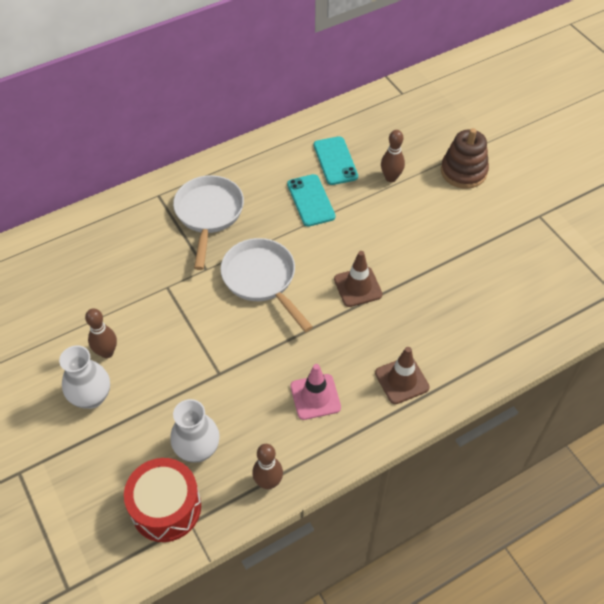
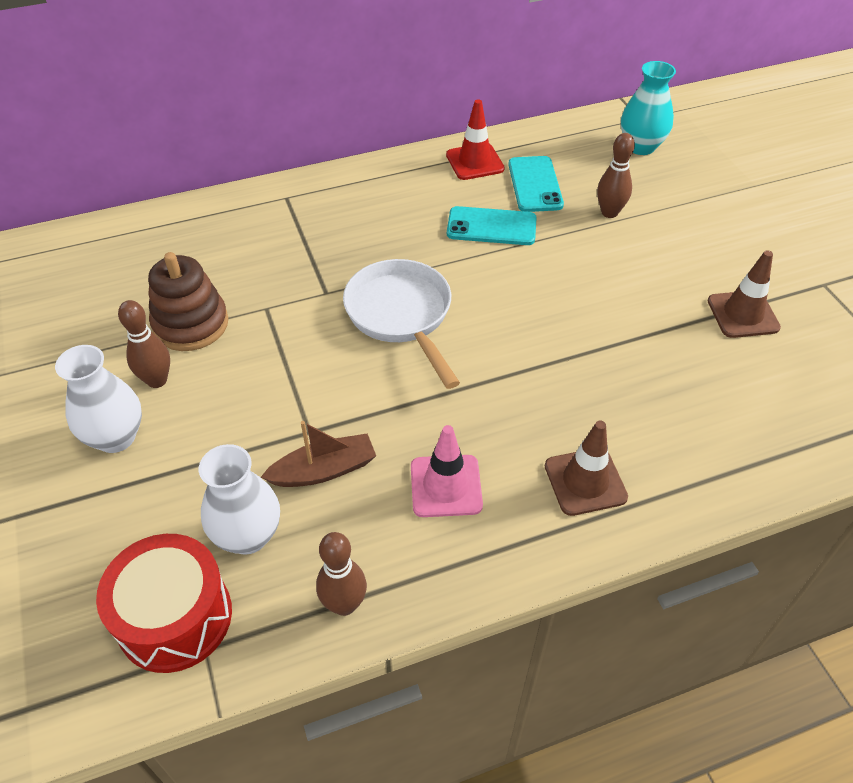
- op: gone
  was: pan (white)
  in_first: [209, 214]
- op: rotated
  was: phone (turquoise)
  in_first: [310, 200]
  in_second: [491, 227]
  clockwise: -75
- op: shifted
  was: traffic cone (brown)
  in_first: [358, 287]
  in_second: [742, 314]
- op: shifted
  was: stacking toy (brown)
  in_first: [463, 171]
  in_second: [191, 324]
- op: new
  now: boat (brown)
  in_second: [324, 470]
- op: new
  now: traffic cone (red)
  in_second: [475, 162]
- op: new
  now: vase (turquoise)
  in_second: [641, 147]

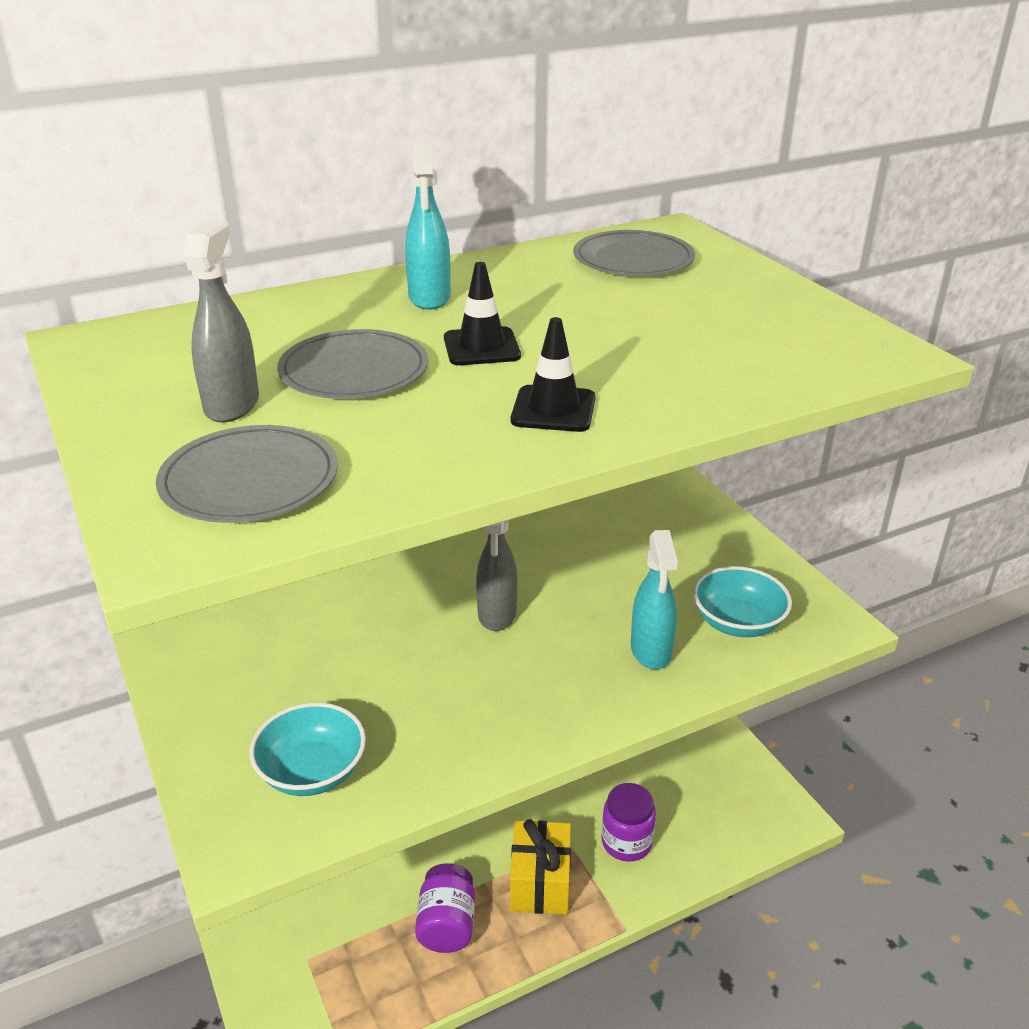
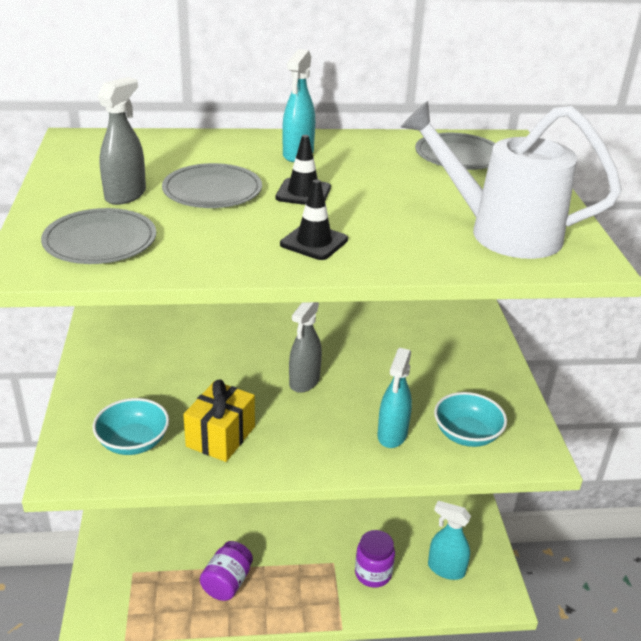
- op: shifted
  was: gift (yellow)
  in_first: [540, 883]
  in_second: [221, 436]
- op: new
  now: watering can (white)
  in_second: [501, 232]
- op: new
  now: spray bottle (turquoise)
  in_second: [445, 569]

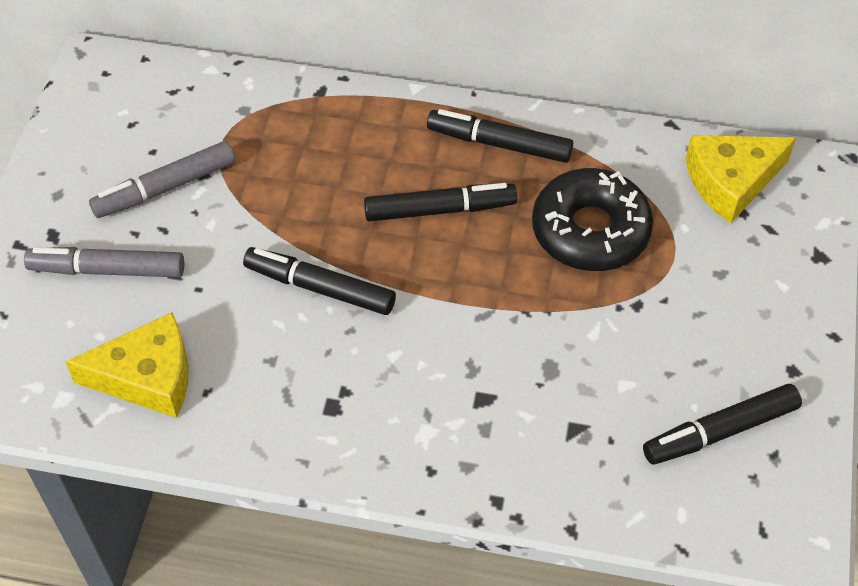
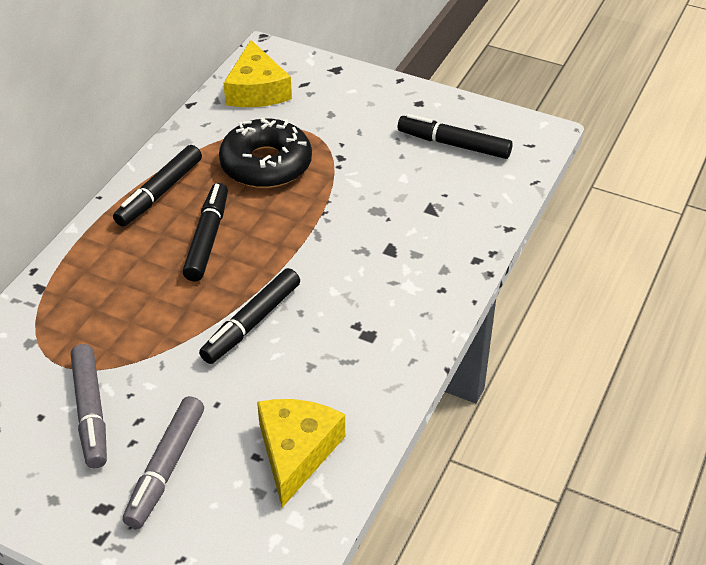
- op: rotated
  was: marker (black)
  in_first: [720, 431]
  in_second: [454, 144]
  clockwise: 120

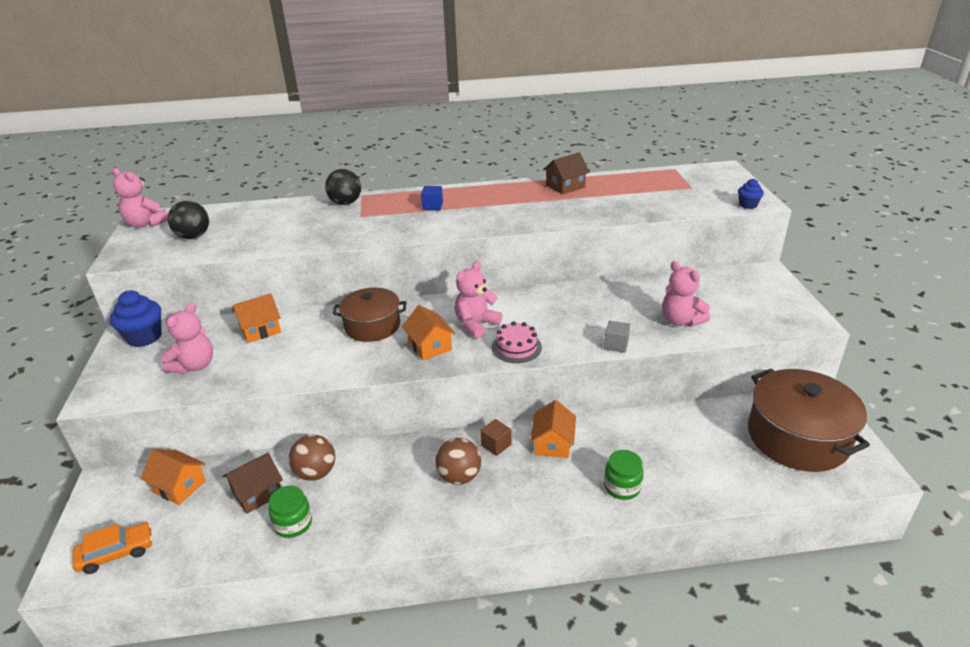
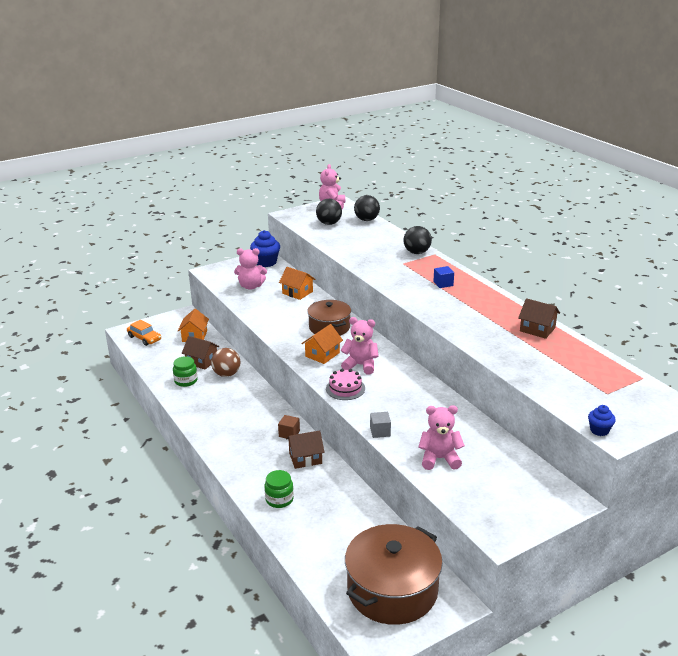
- op: gone
  was: ball (brown)
  in_first: [459, 476]
- op: repainted
  was: house (orange)
  now: house (brown)
  in_first: [553, 443]
  in_second: [305, 458]
- op: rotated
  was: teddy bear (pink)
  in_first: [681, 321]
  in_second: [439, 459]
  clockwise: 60
- op: new
  now: ball (black)
  in_second: [366, 220]

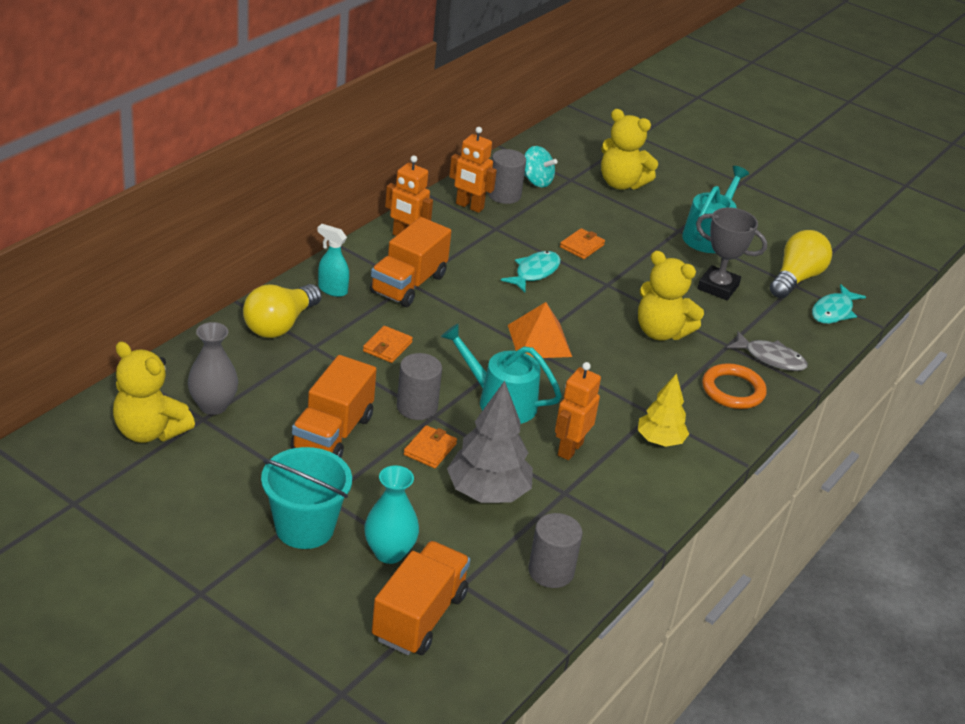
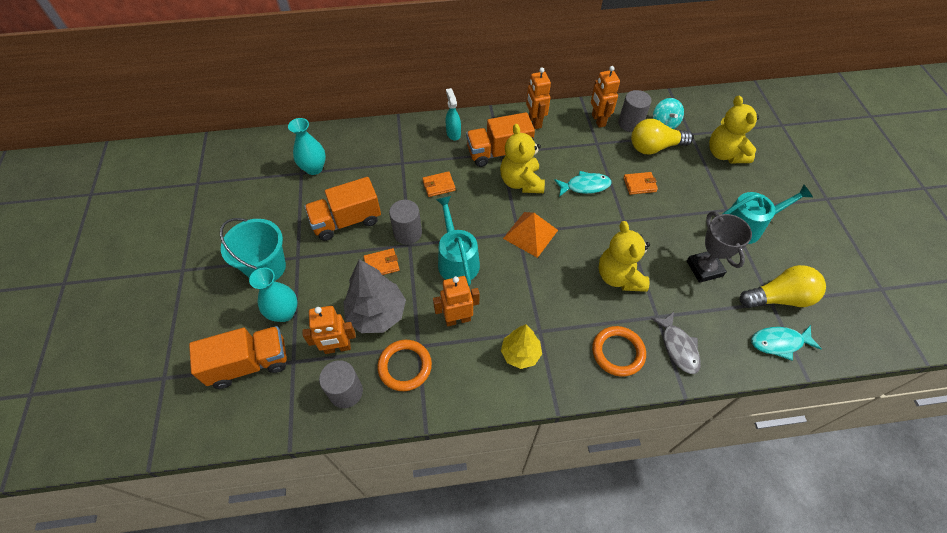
- op: shifted
  was: teddy bear (yellow)
  in_first: [149, 431]
  in_second: [521, 182]
- op: repainted
  was: vase (grey)
  now: vase (turquoise)
  in_first: [213, 406]
  in_second: [314, 168]
- op: shifted
  was: light bulb (yellow)
  in_first: [280, 325]
  in_second: [654, 147]
- op: new
  now: robot (orange)
  in_second: [337, 348]
- op: new
  now: ring (orange)
  in_second: [405, 366]

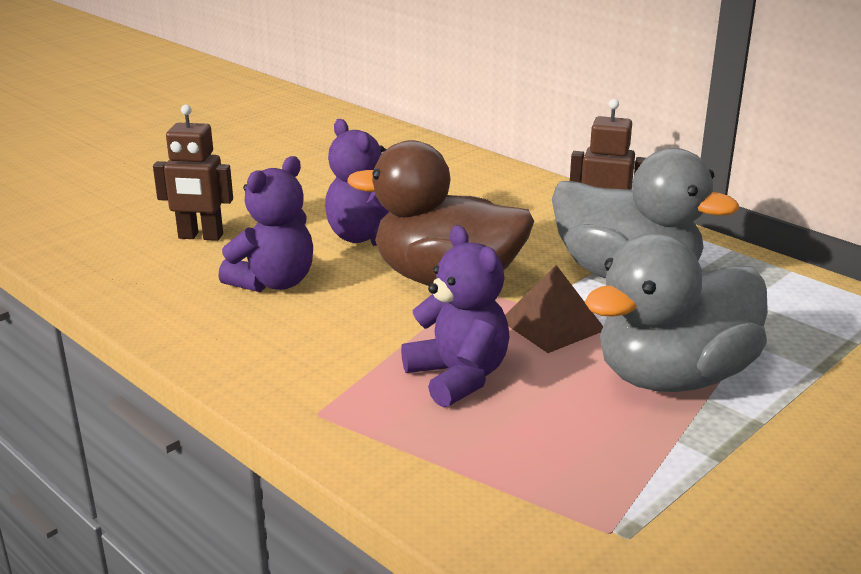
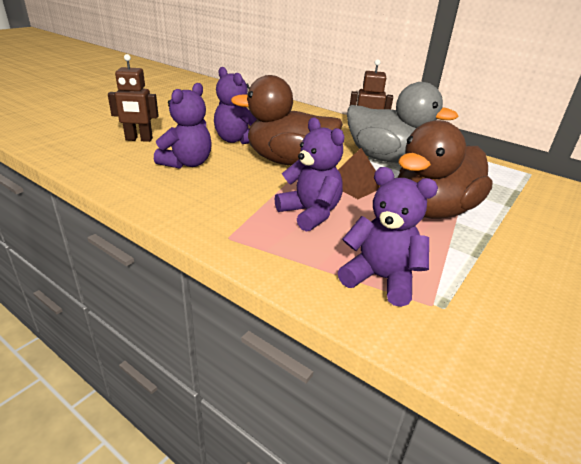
- op: repainted
  was: duck (grey)
  now: duck (brown)
  in_first: [673, 377]
  in_second: [432, 211]
- op: new
  now: teddy bear (purple)
  in_second: [380, 279]

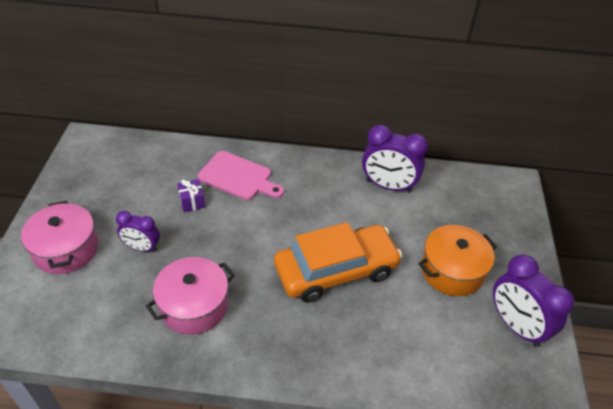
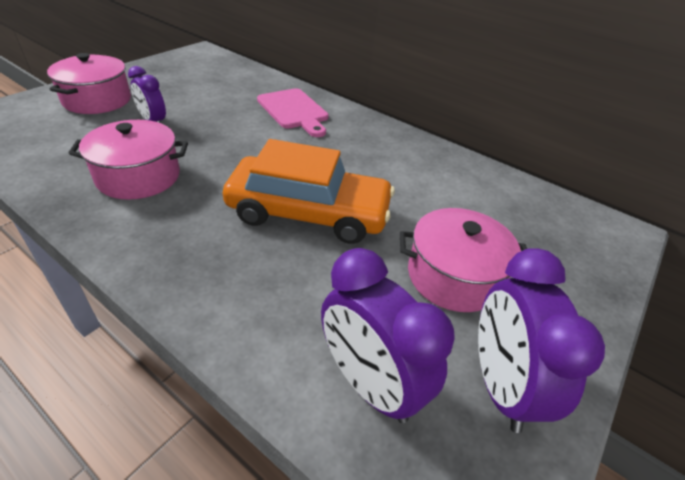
- op: gone
  was: gift (purple)
  in_first: [192, 202]
- op: shifted
  was: clock (purple)
  in_first: [388, 186]
  in_second: [369, 384]
- op: repainted
  was: pot (orange)
  now: pot (pink)
  in_first: [452, 271]
  in_second: [454, 276]

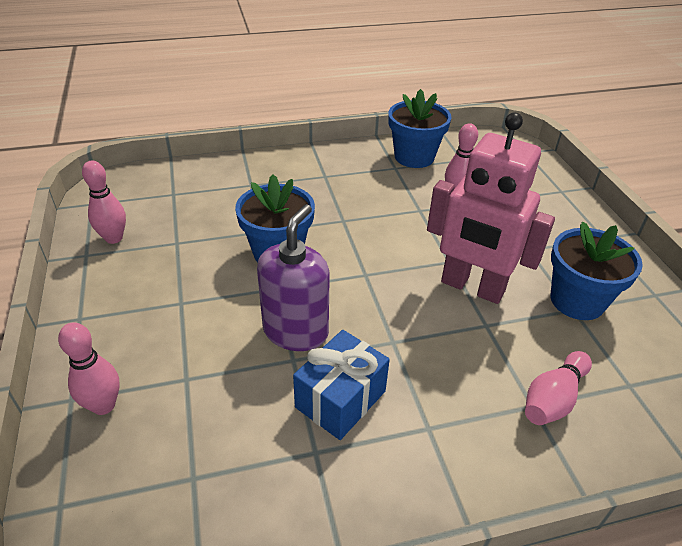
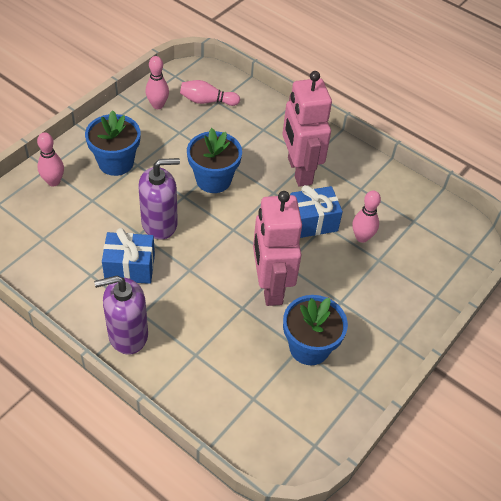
- op: shifted
  was: flower pot (blue)
  in_first: [414, 157]
  in_second: [116, 162]
- op: shifted
  was: bowling pin (pink)
  in_first: [553, 399]
  in_second: [207, 101]
- op: new
  now: soap dispenser (purple)
  in_second: [128, 334]
- op: new
  now: robot (pink)
  in_second: [299, 171]
- op: new
  now: gift (blue)
  in_second: [312, 222]

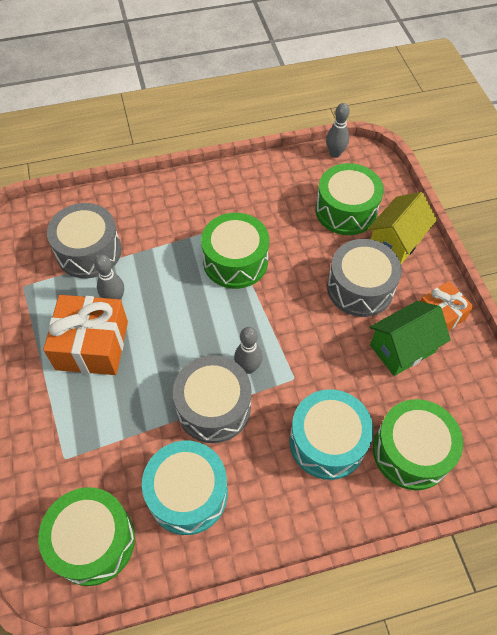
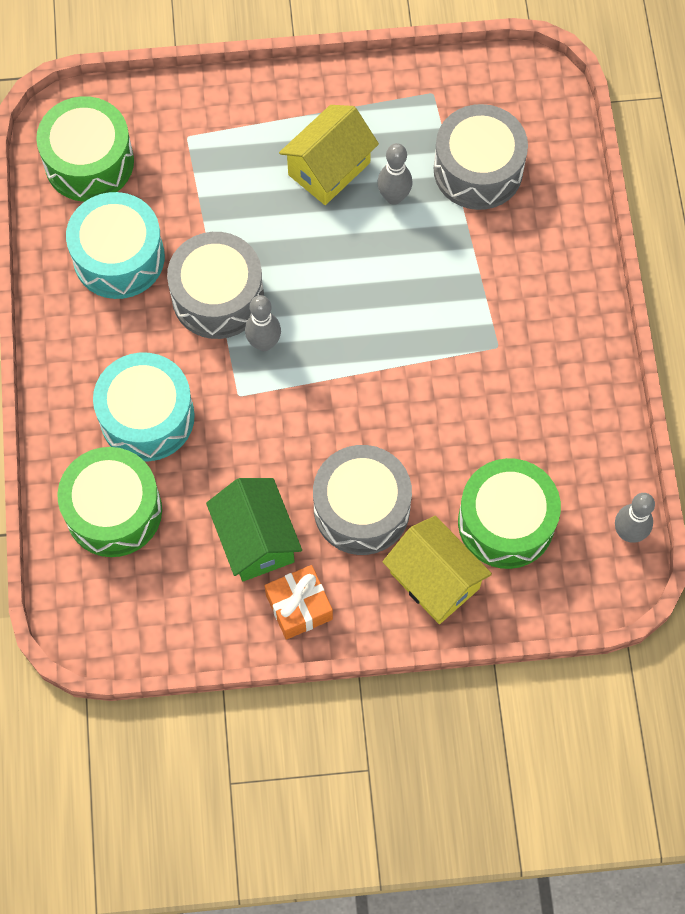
- op: swapped
  was: gift (orange)
  now: house (yellow)
  in_first: [92, 345]
  in_second: [329, 169]
- op: gone
  was: drum (green)
  in_first: [235, 261]

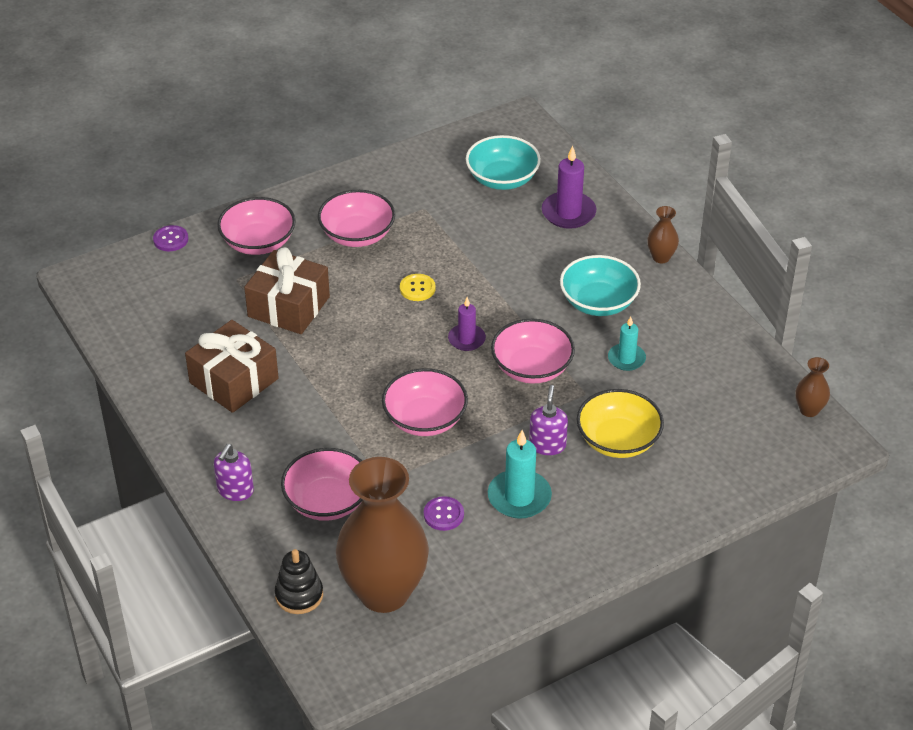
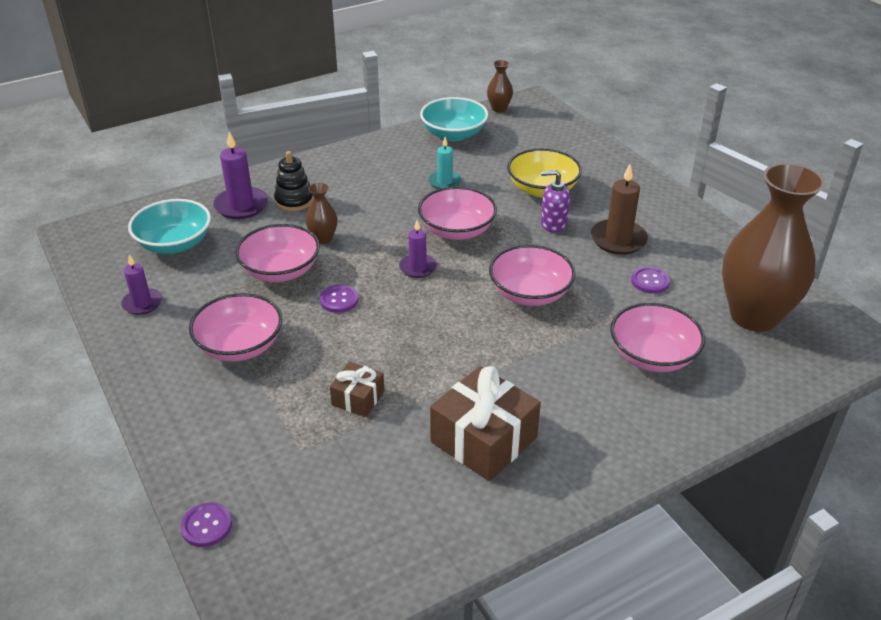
- op: gone
  was: soap dispenser (purple)
  in_first: [235, 490]
- op: shifted
  was: bowl (pink)
  in_first: [258, 242]
  in_second: [280, 271]
- op: scaled
  was: gift (brown)
  in_first: [288, 307]
  in_second: [358, 398]
  ratio: 0.54
- op: shifted
  was: stacking toy (black)
  in_first: [299, 595]
  in_second: [294, 200]
- op: repainted
  was: button (yellow)
  now: button (purple)
  in_first: [417, 288]
  in_second: [339, 300]
- op: repainted
  was: candle (turquoise)
  now: candle (brown)
  in_first: [519, 497]
  in_second: [618, 239]
- op: shifted
  was: bowl (turquoise)
  in_first: [598, 302]
  in_second: [454, 134]
- op: shifted
  was: vase (brown)
  in_first: [661, 257]
  in_second: [323, 238]
- op: new
  now: candle (purple)
  in_second: [142, 303]

